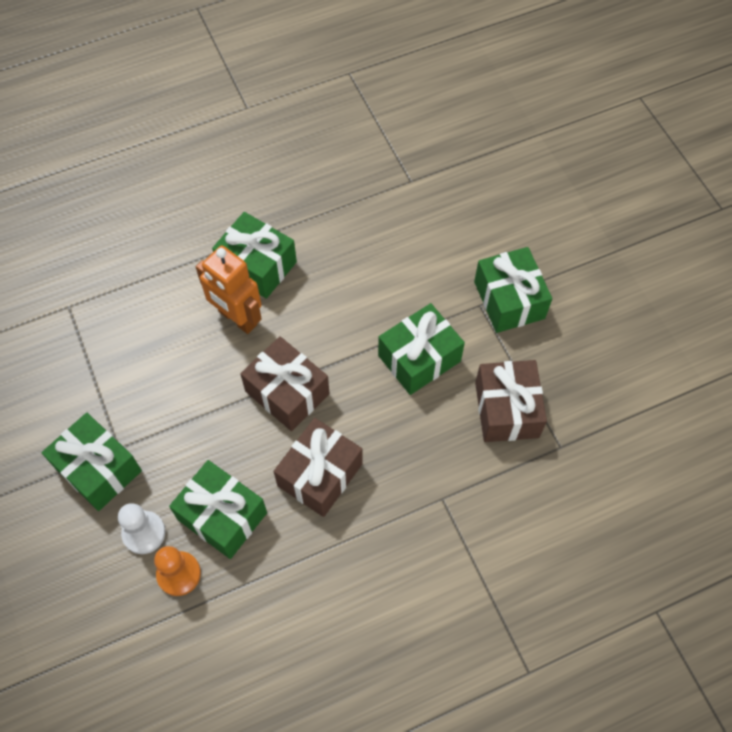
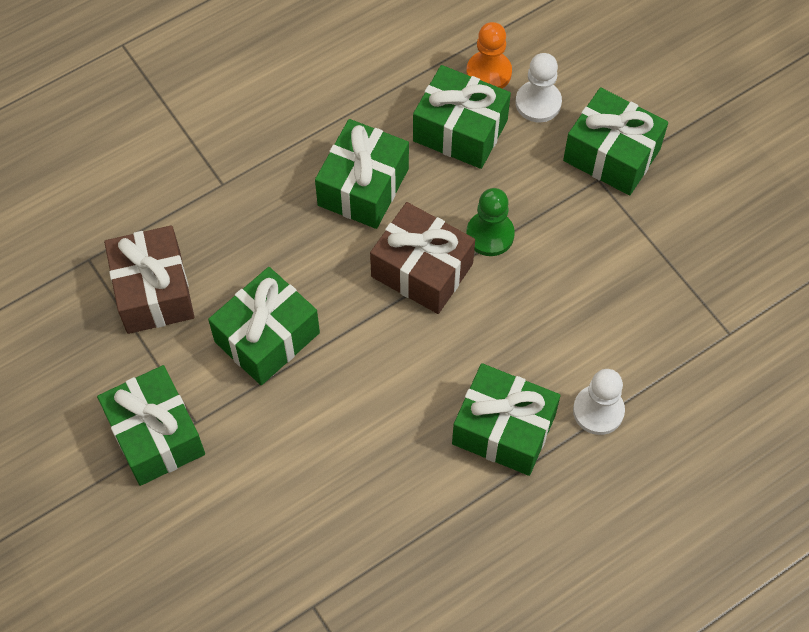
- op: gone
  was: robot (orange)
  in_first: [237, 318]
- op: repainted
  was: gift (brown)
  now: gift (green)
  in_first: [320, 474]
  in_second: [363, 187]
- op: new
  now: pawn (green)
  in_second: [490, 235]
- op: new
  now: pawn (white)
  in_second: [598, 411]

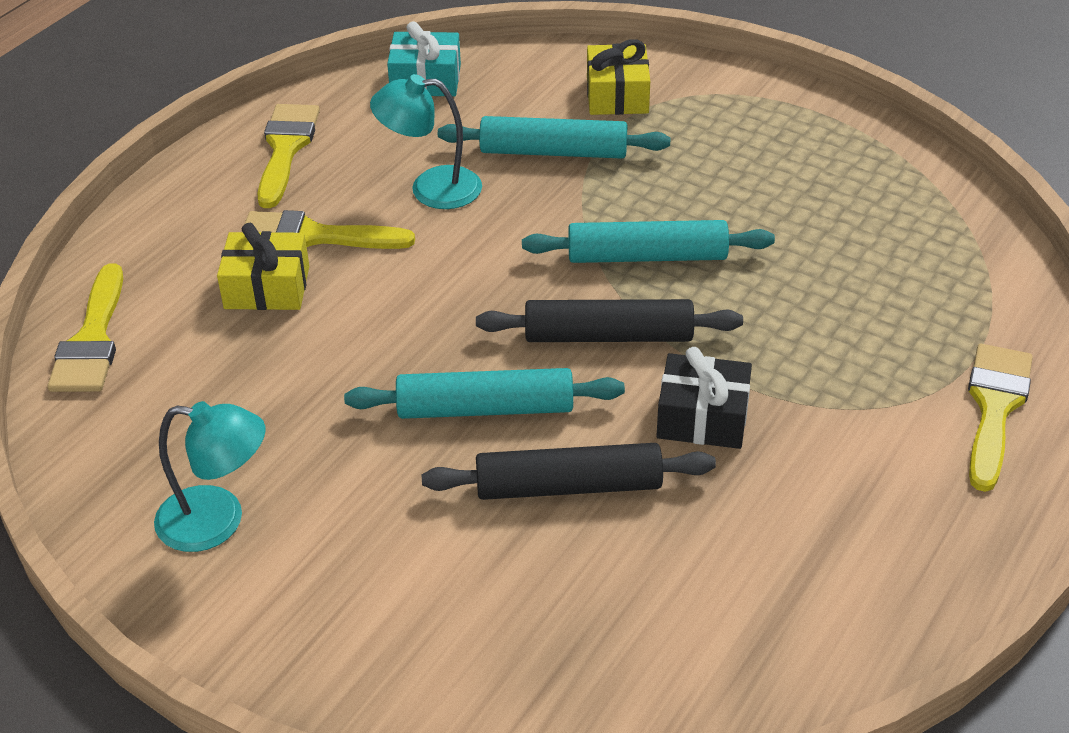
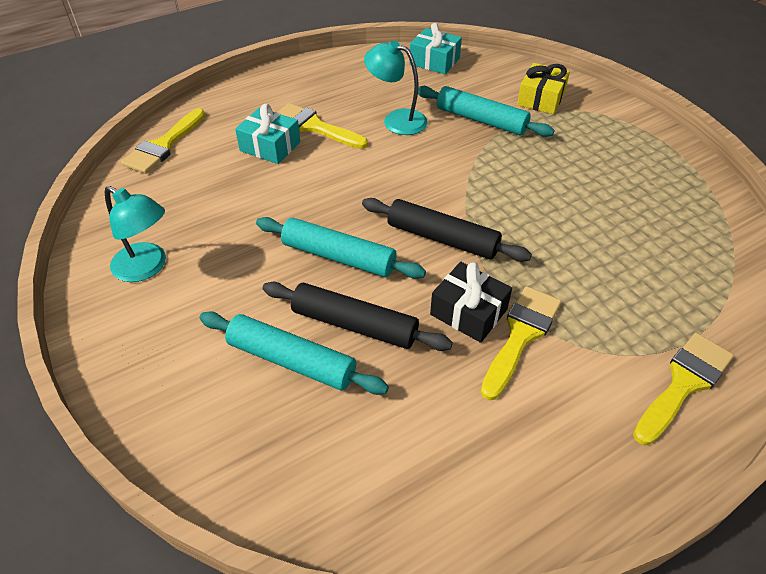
- op: repainted
  was: gift (yellow)
  now: gift (turquoise)
  in_first: [267, 287]
  in_second: [270, 146]
- op: shifted
  was: brush (yellow)
  in_first: [285, 149]
  in_second: [520, 335]
- op: shifted
  was: rolling pin (turquoise)
  in_first: [647, 256]
  in_second: [291, 361]

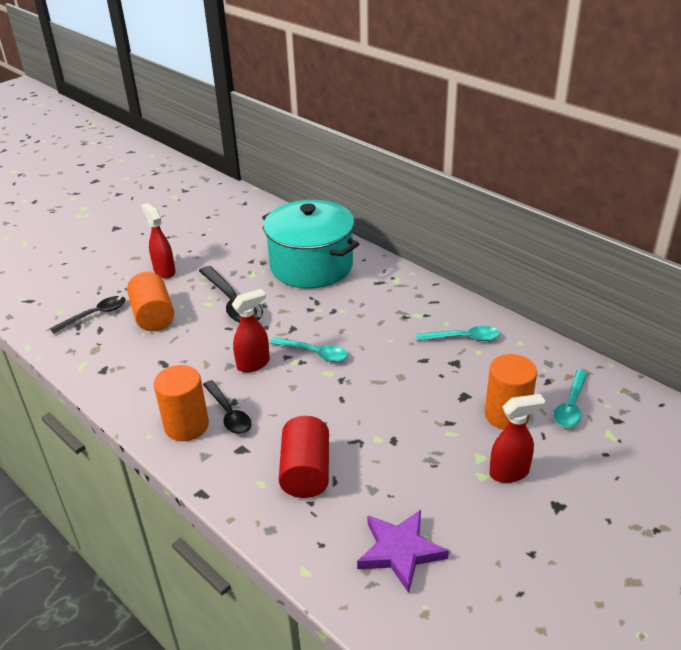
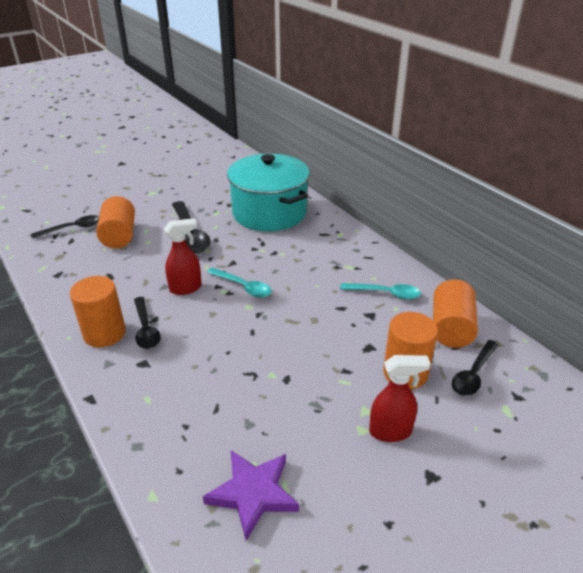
- op: gone
  was: spray bottle (red)
  in_first: [164, 271]
- op: gone
  was: cylinder (red)
  in_first: [306, 472]
- op: repainted
  was: spoon (turquoise)
  now: spoon (black)
  in_first: [571, 406]
  in_second: [473, 374]
- op: new
  now: cylinder (orange)
  in_second: [451, 328]

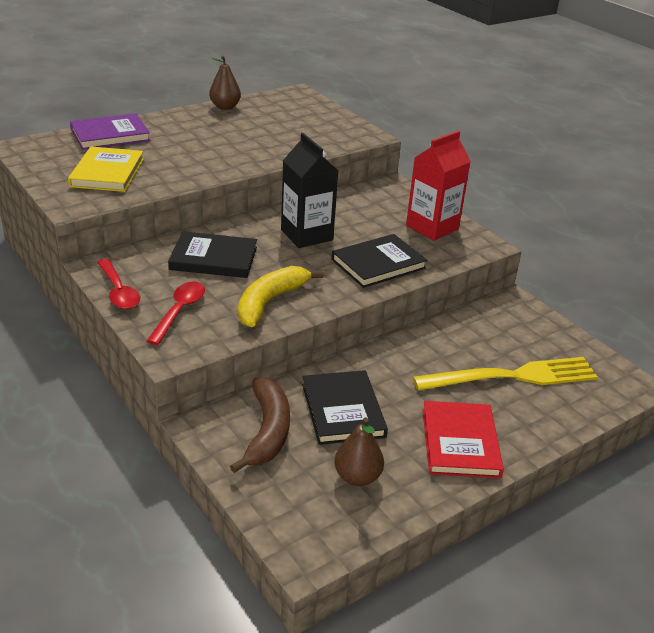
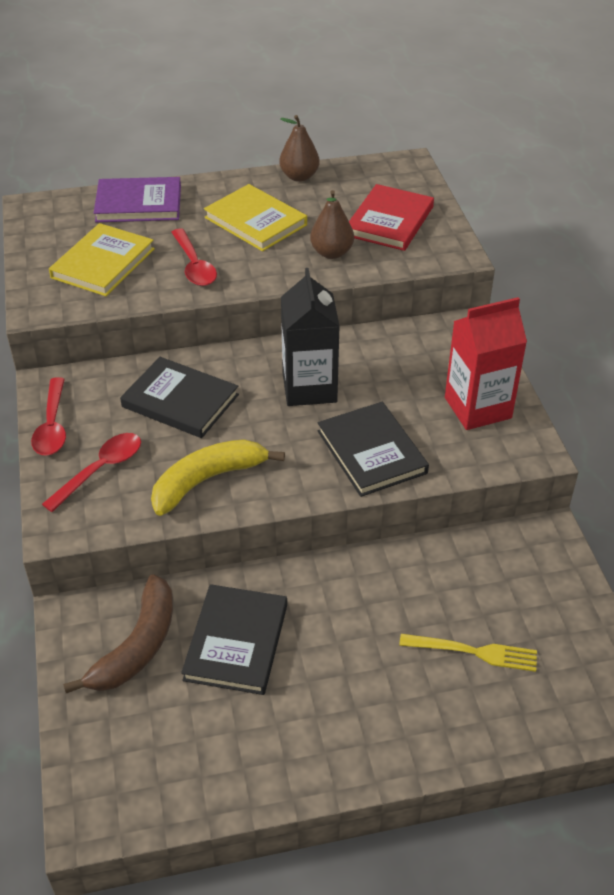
- op: rotated
  was: book (black)
  in_first: [378, 264]
  in_second: [371, 452]
  clockwise: 75
- op: shifted
  was: pear (brown)
  in_first: [357, 477]
  in_second: [331, 253]
- op: scaled
  was: fork (yellow)
  in_first: [513, 376]
  in_second: [474, 652]
  ratio: 0.56
- op: shifted
  was: book (red)
  in_first: [460, 442]
  in_second: [389, 221]
- op: new
  now: spoon (red)
  in_second: [194, 266]
- op: new
  now: book (yellow)
  in_second: [255, 221]

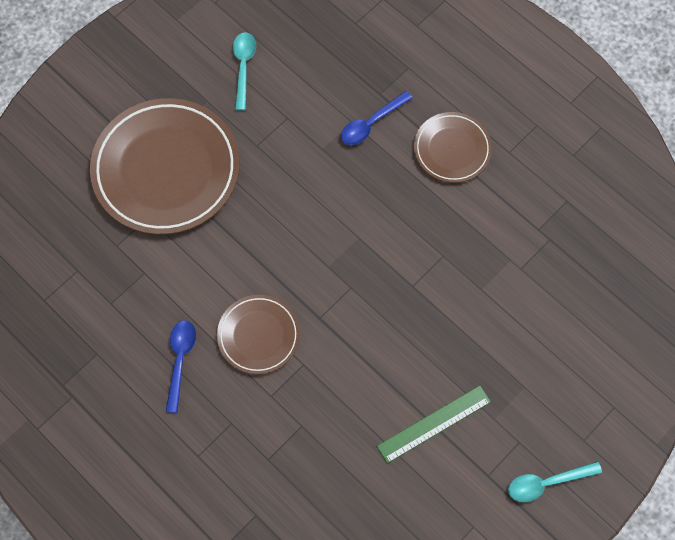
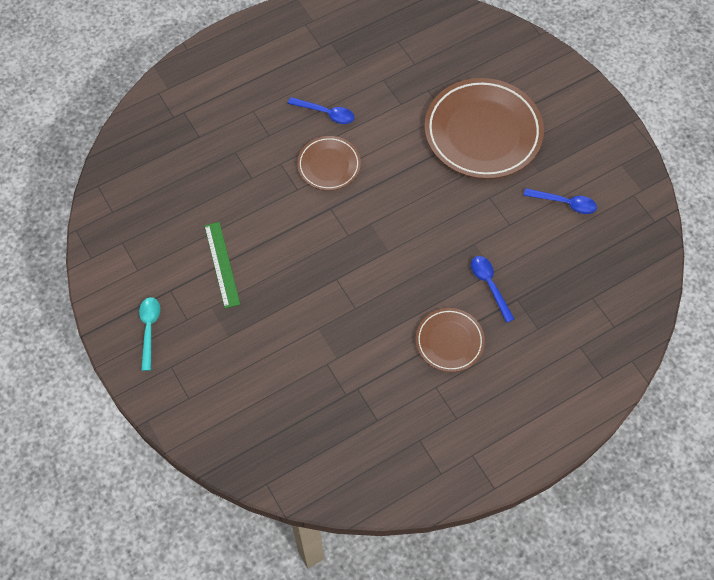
- op: repainted
  was: spoon (turquoise)
  now: spoon (blue)
  in_first: [243, 67]
  in_second: [565, 203]

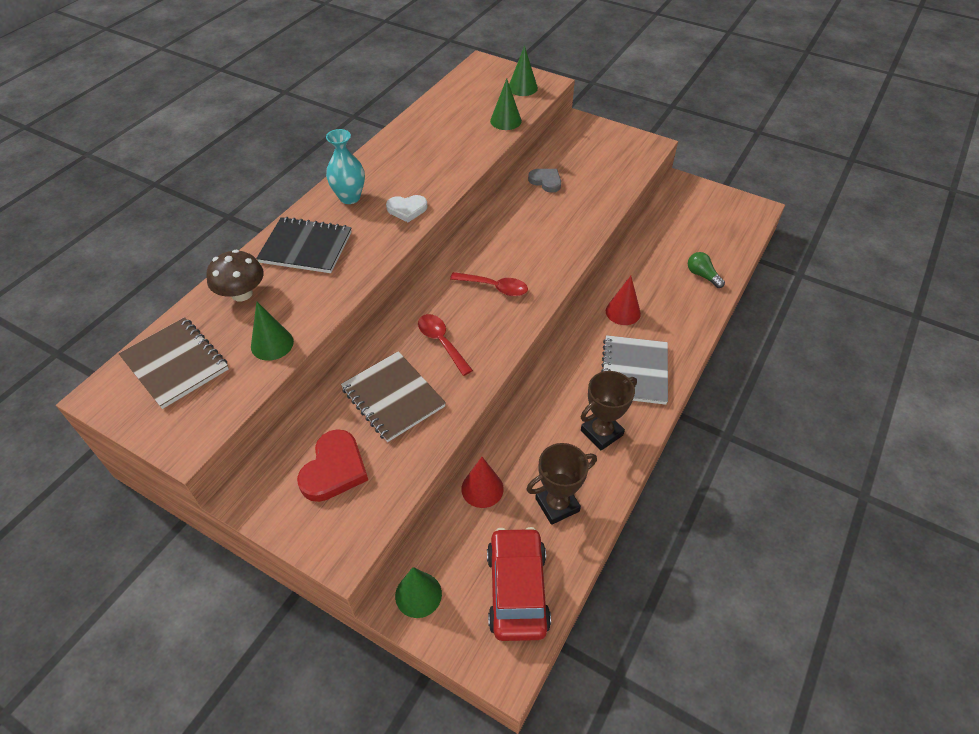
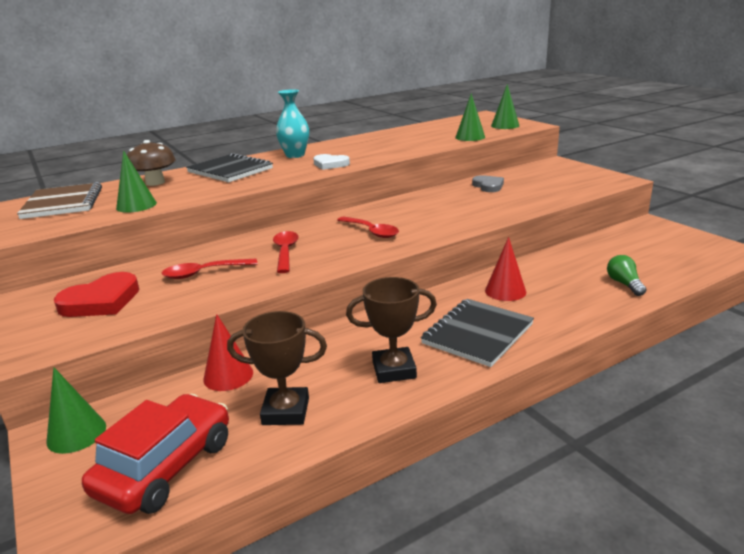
- op: swapped
  was: notebook (brown)
  now: spoon (red)
  in_first: [393, 398]
  in_second: [203, 273]
- op: repainted
  was: notebook (grey)
  now: notebook (black)
  in_first: [634, 371]
  in_second: [477, 334]

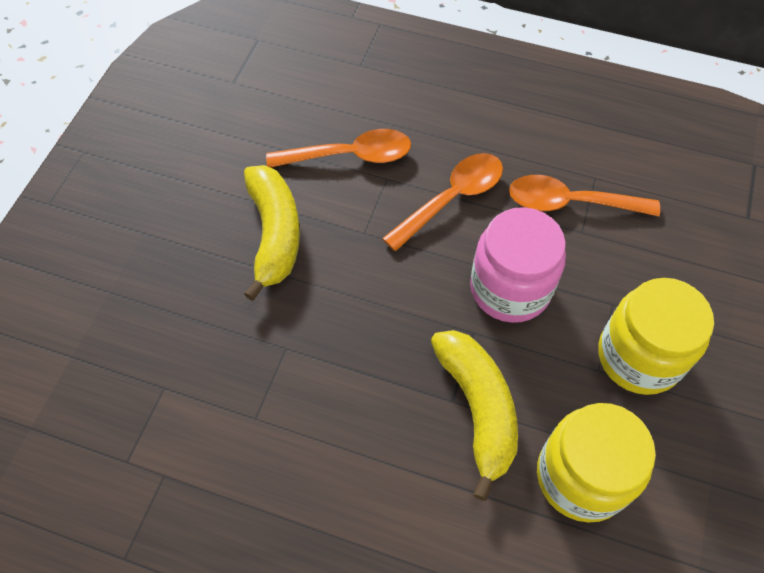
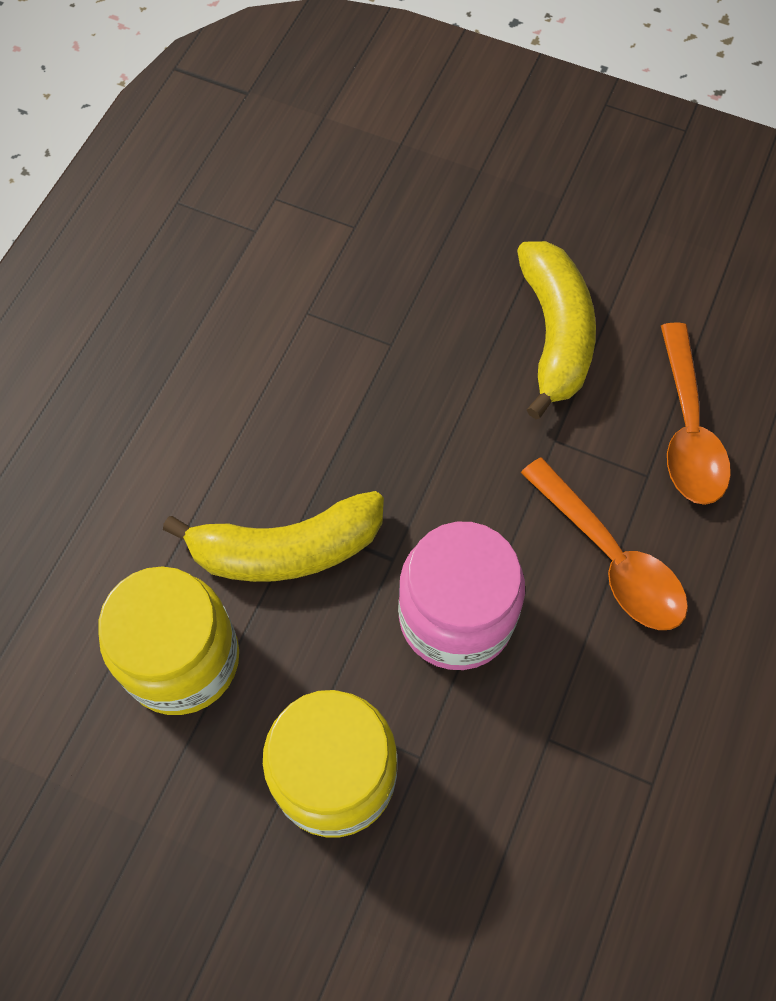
- op: rotated
  was: banana (yellow)
  in_first: [274, 234]
  in_second: [554, 334]
  clockwise: -90
- op: gone
  was: spoon (orange)
  in_first: [570, 203]

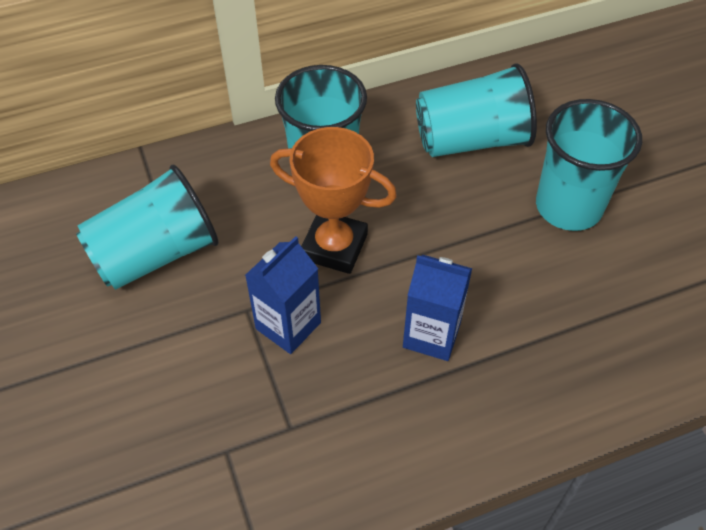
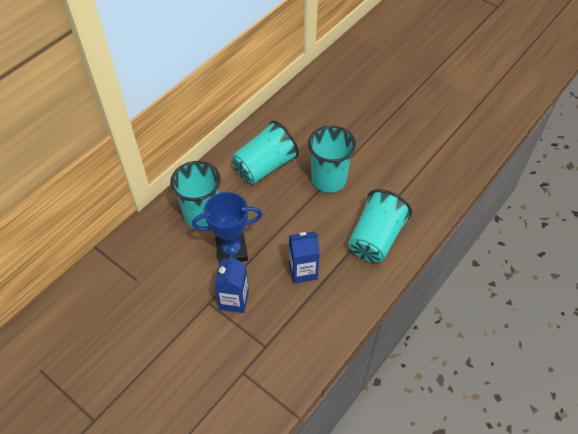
- op: shifted
  was: cup (turquoise)
  in_first: [155, 254]
  in_second: [375, 238]
- op: repainted
  was: trophy (orange)
  now: trophy (blue)
  in_first: [334, 247]
  in_second: [231, 251]

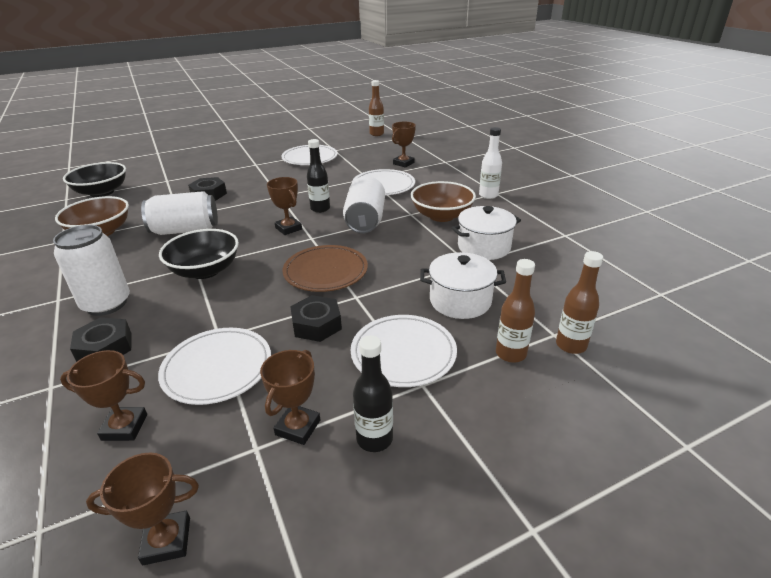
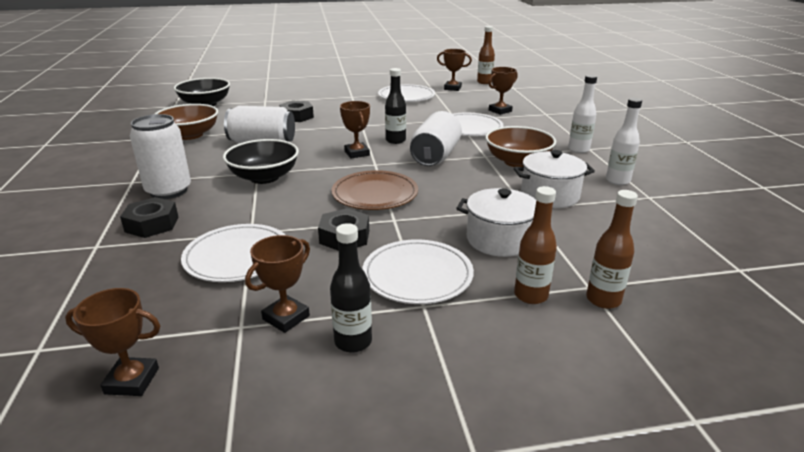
- op: shifted
  was: trophy (brown)
  in_first: [124, 427]
  in_second: [452, 88]
- op: new
  now: bottle (white)
  in_second: [617, 181]

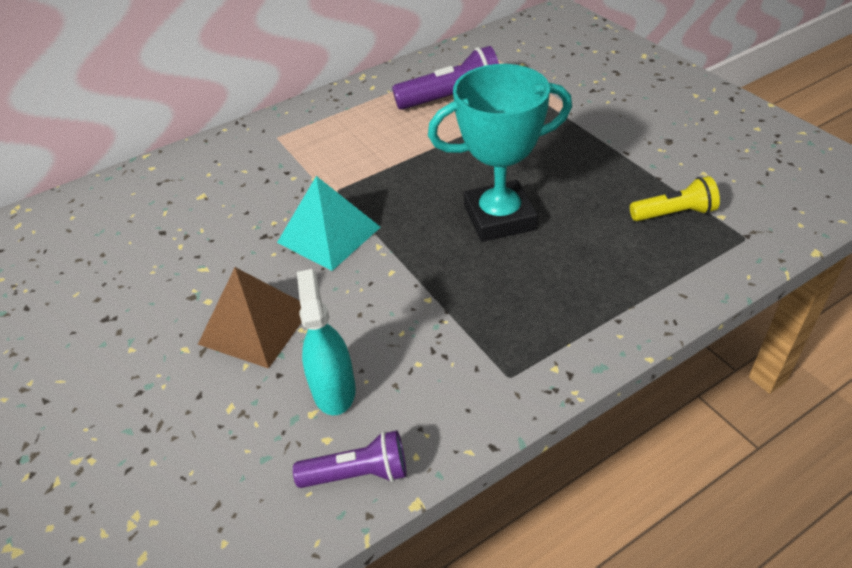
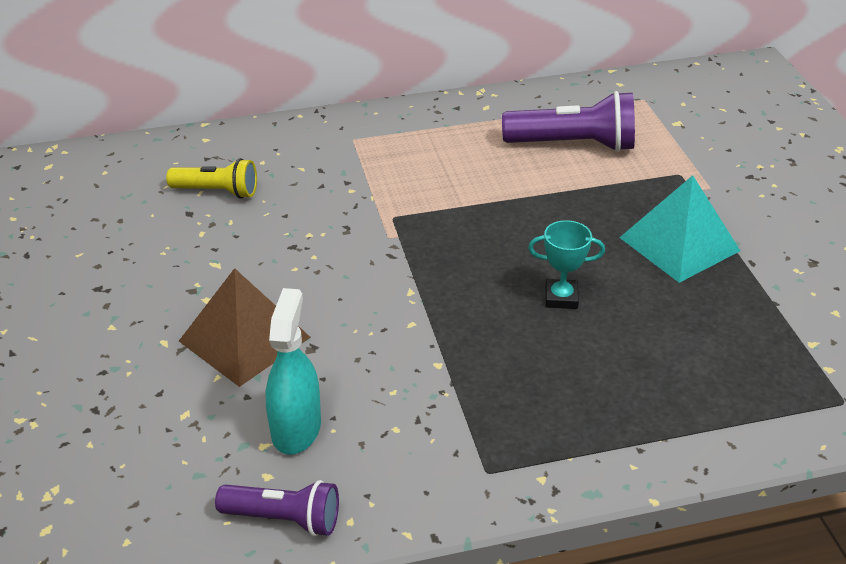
- op: shifted
  was: pyramid (turquoise)
  in_first: [328, 234]
  in_second: [679, 244]
- op: scaled
  was: trophy (turquoise)
  in_first: [499, 218]
  in_second: [561, 298]
  ratio: 0.45
- op: shifted
  was: flashlight (yellow)
  in_first: [674, 213]
  in_second: [217, 192]

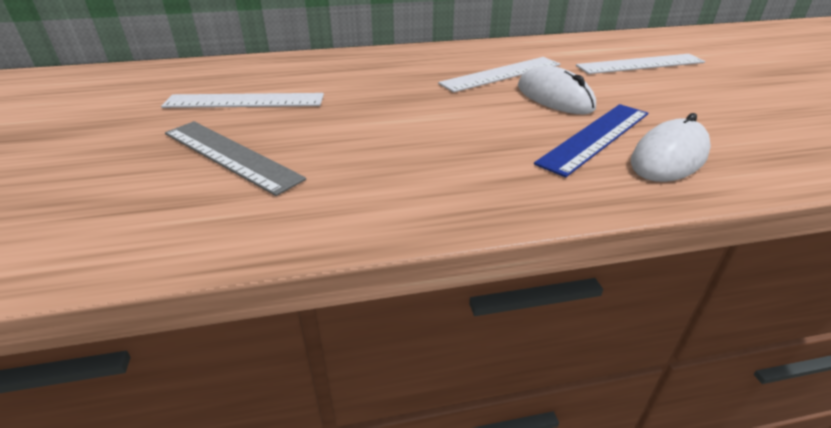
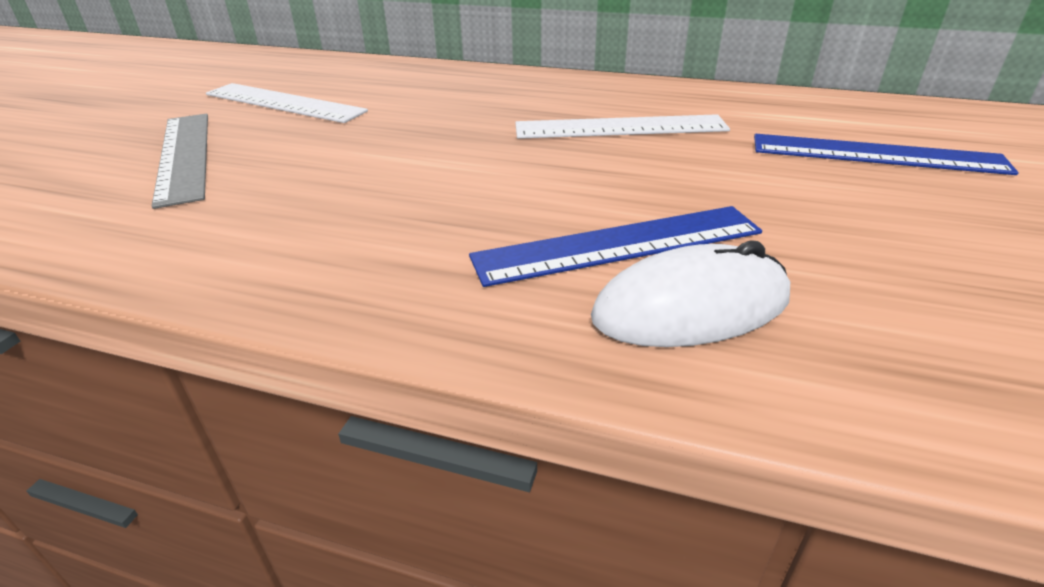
- op: gone
  was: mouse (white)
  in_first: [554, 97]
- op: repainted
  was: ruler (white)
  now: ruler (blue)
  in_first: [640, 64]
  in_second: [876, 154]

